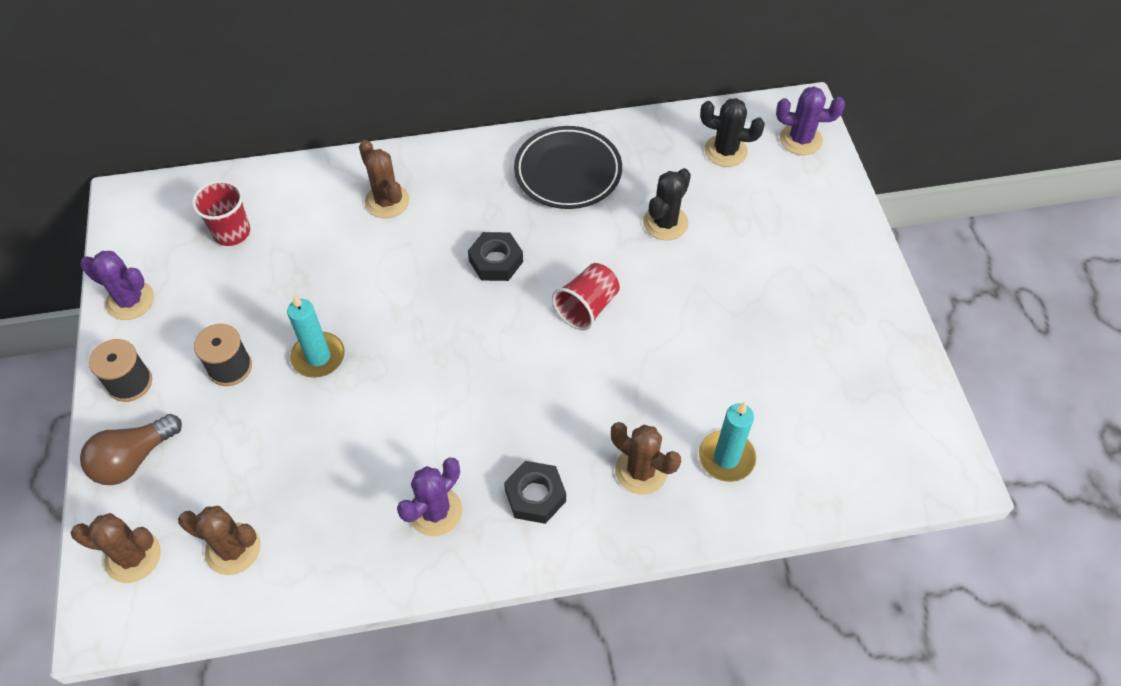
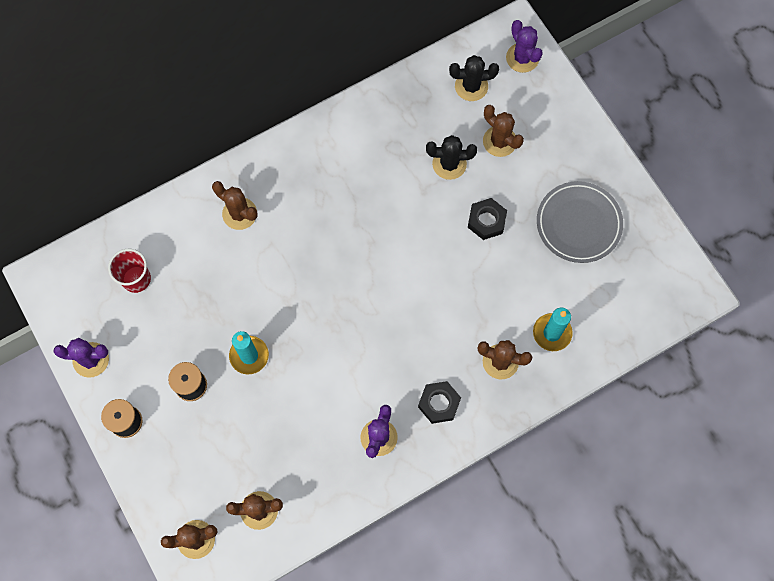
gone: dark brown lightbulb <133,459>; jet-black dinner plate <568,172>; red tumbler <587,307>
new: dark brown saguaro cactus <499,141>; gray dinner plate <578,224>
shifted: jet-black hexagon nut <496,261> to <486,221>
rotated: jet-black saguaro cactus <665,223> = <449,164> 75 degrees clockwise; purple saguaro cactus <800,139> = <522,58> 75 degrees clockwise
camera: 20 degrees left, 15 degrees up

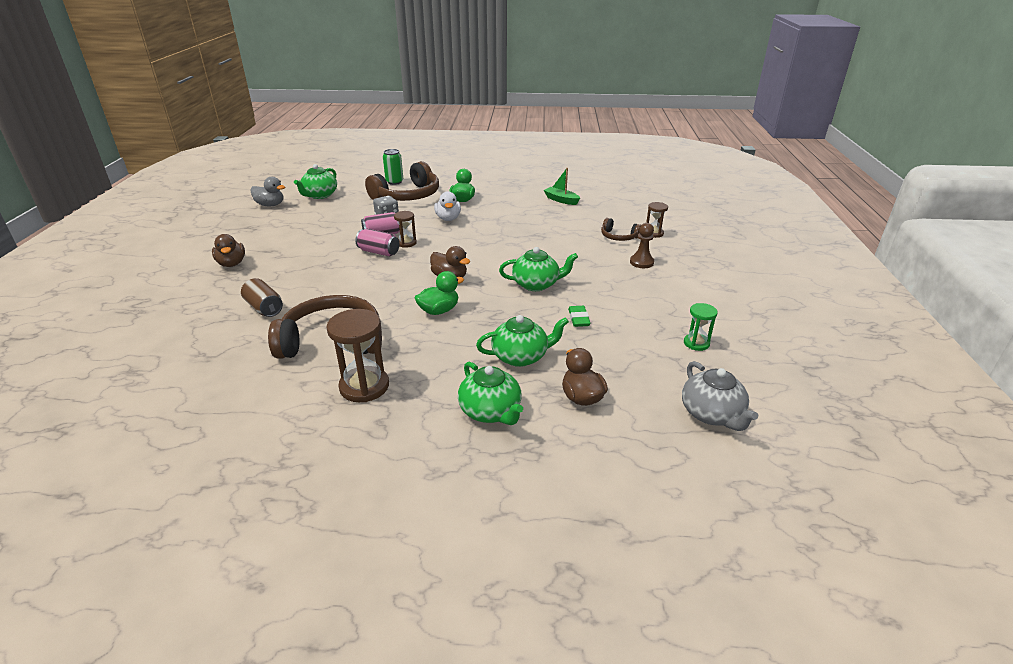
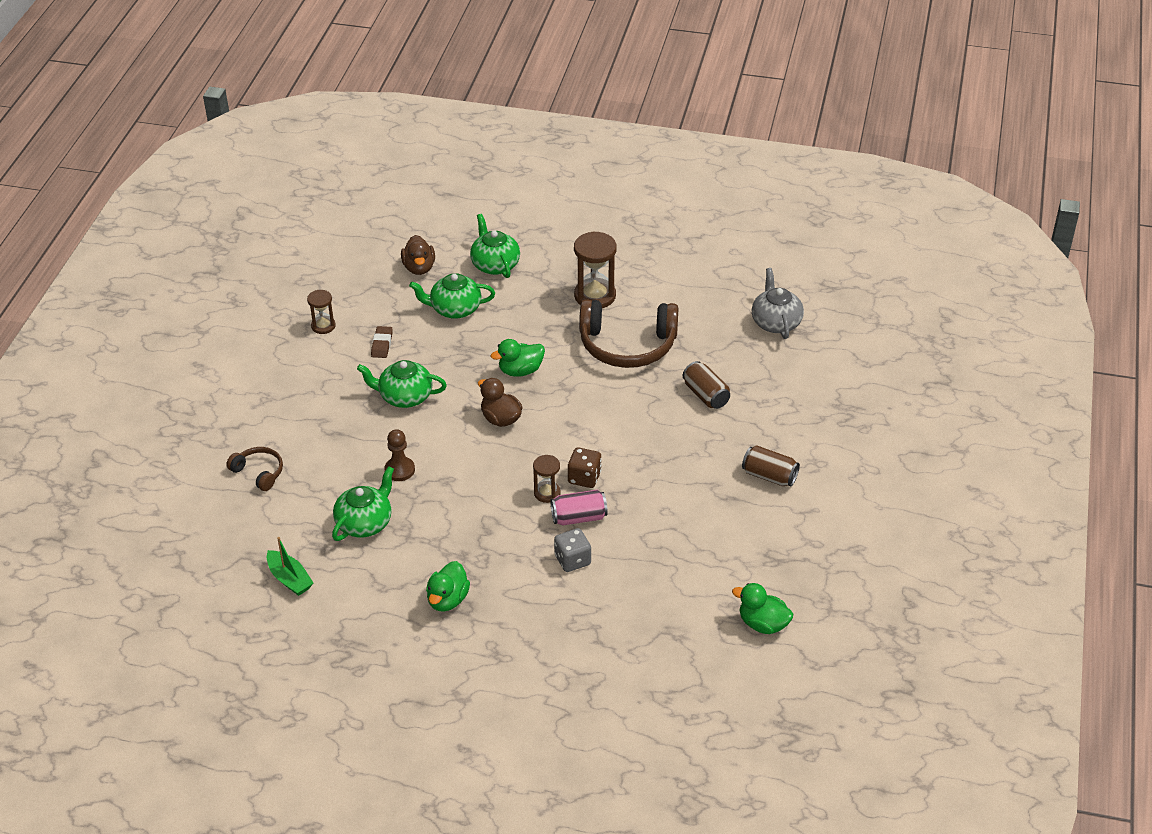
gone: dark brown over-ear headphones <407,196>; emerald can <394,182>; white rubber duck <448,218>; emerald sand timer <696,343>
shifted: emerald china teapot <320,195> to <365,523>; dark brown chess pawn <641,262> to <399,470>; dark brown sand timer <654,233> to <323,326>; gray china teapot <712,414> to <776,322>
swapped: dark brown rubber duck <232,264> to dark brown can <769,476>; pink can <379,252> to dark brown game die <584,478>
repainted: gray rubber duck <270,205> to emerald rubber duck <763,624>; emerald gum eraser <578,319> to dark brown gum eraser <382,344>
camera: 170 degrees left, 10 degrees up

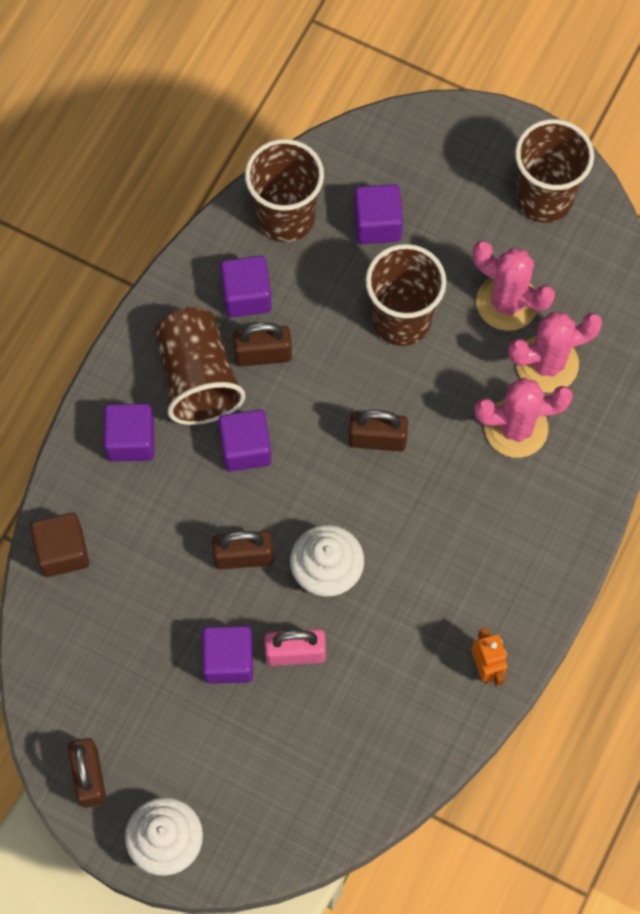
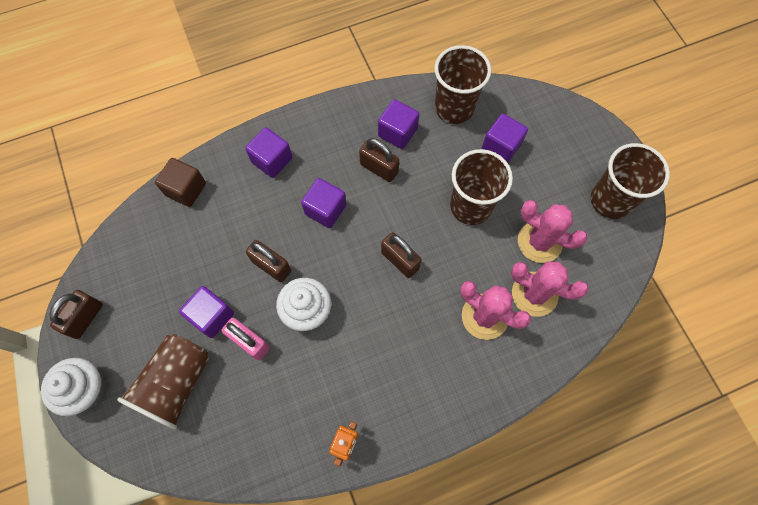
shifted: dark brown tumbler <197,378> to <176,383>
rotated: pink saguaro cactus <507,302> = <539,242> 45 degrees counterclockwise
camera: 40 degrees right, 0 degrees up

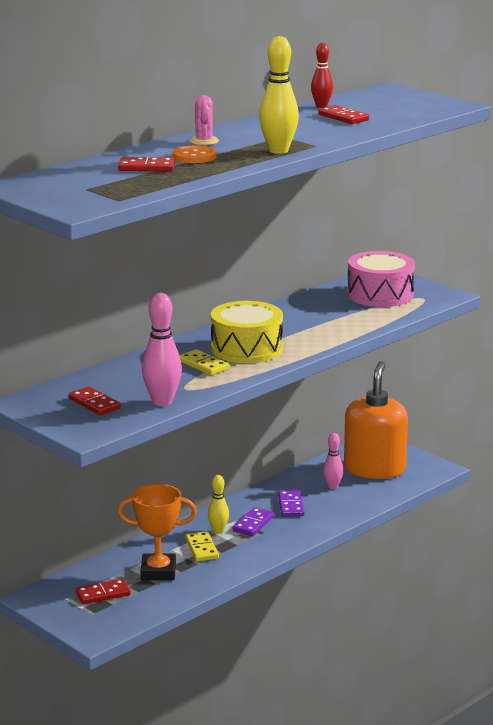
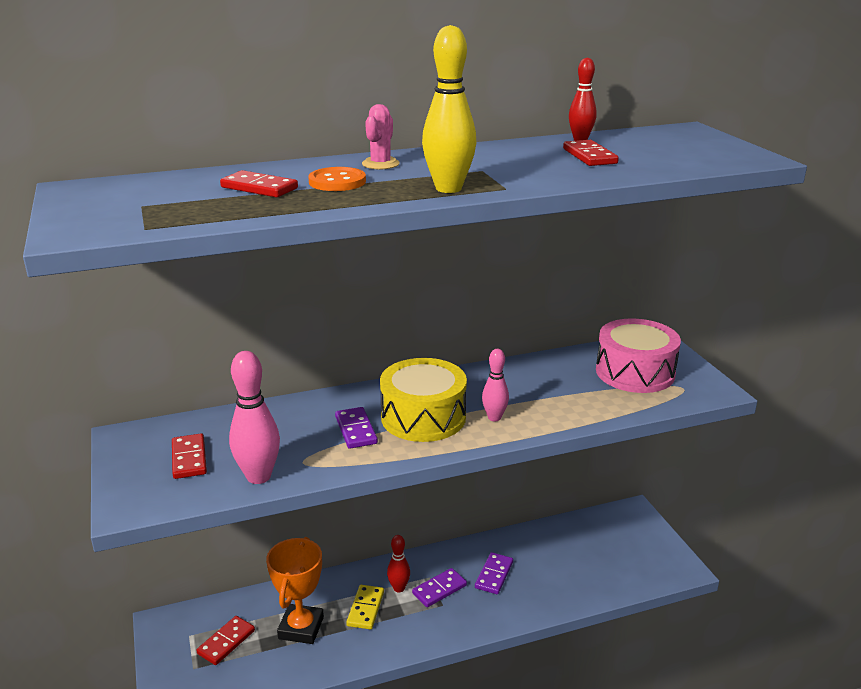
gone: orange-coloured soap pump <374,469>
shifted: pink bowling pin <332,487> to <494,417>
repainted: yellow domino tile <203,365> to purple domino tile <356,430>; yellow bowling pin <218,531> to red bowling pin <399,588>
rotated: red domino tile <103,594> = <226,642> 60 degrees counterclockwise; orange-coloured award cup <158,571> = <301,628> 75 degrees clockwise
camera: 25 degrees right, 5 degrees up

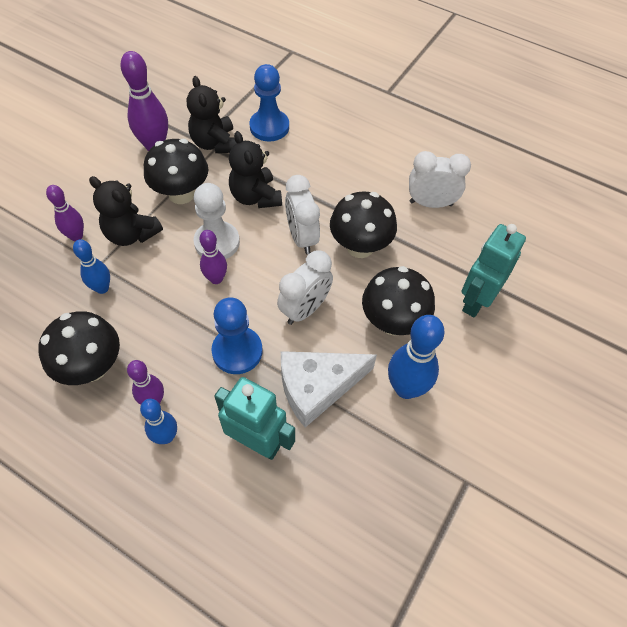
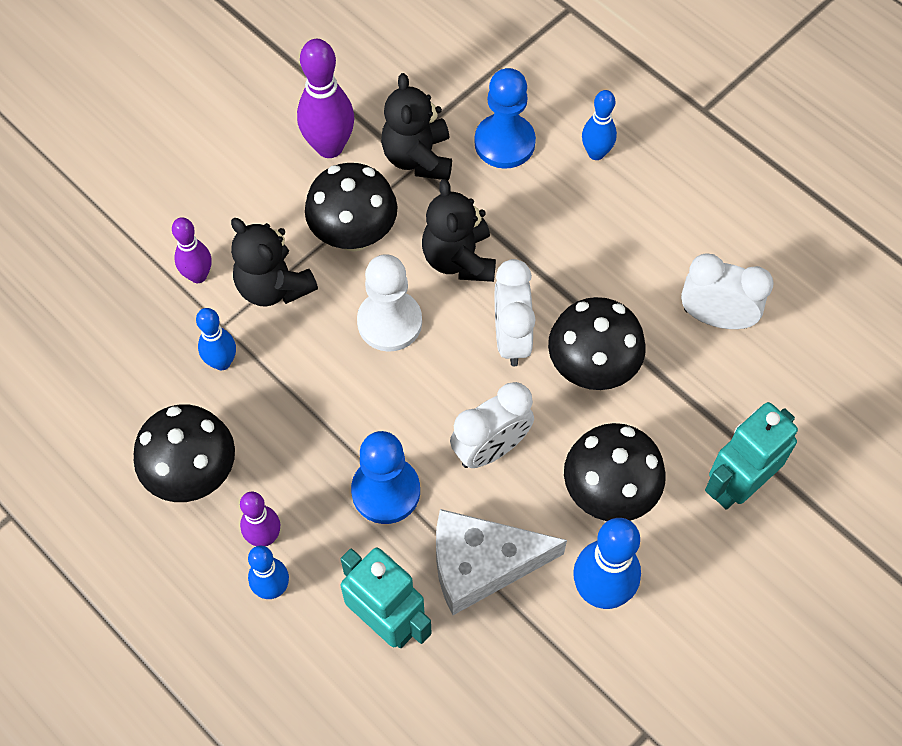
gone: purple bowling pin <216,279>
new: cobalt bowling pin <596,153>
camera: 15 degrees right, 5 degrees up

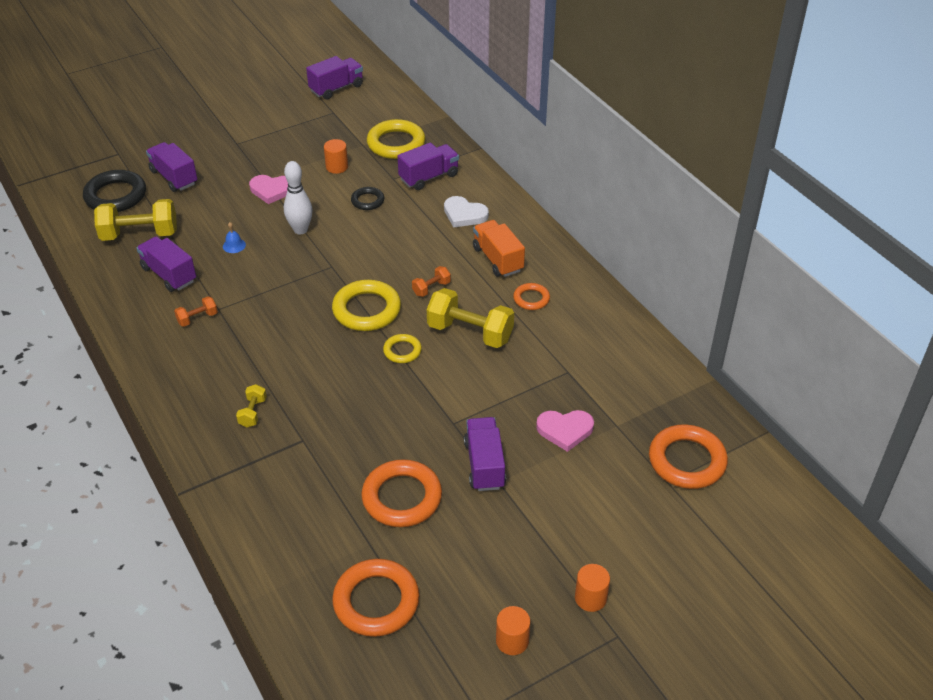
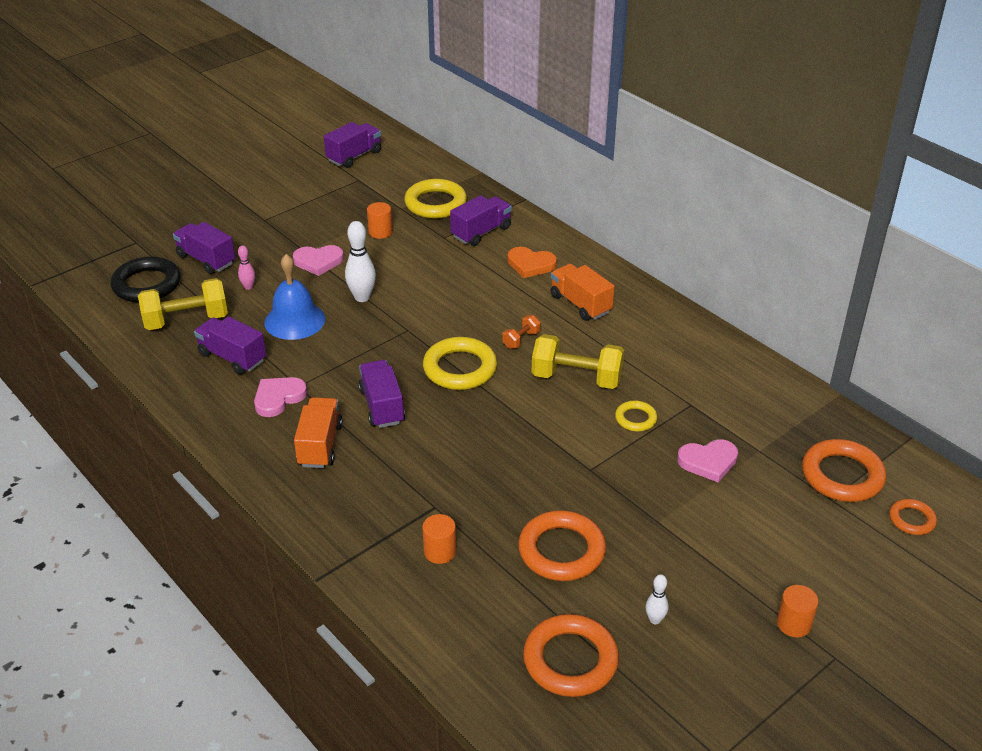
gone: yellow hand weight <253,412>; jet-black torus <367,201>
new: pink bowling pin <248,287>; orange-coloured truck <320,445>; white bowling pin <655,620>
shifted: yellow torus <402,351> to <635,419>; purple truck <484,465> to <382,406>; orange-coloured solid cylinder <512,641> to <440,551>; orange-coloured torus <531,299> to <911,519>
swapped: orange-coloured hand weight <197,318> to pink love heart <278,398>
repainted: white love heart <464,214> to orange-coloured love heart <530,264>
scaled: cobalt hand bell <234,245> = <294,320> x2.43
camera: 10 degrees left, 5 degrees down

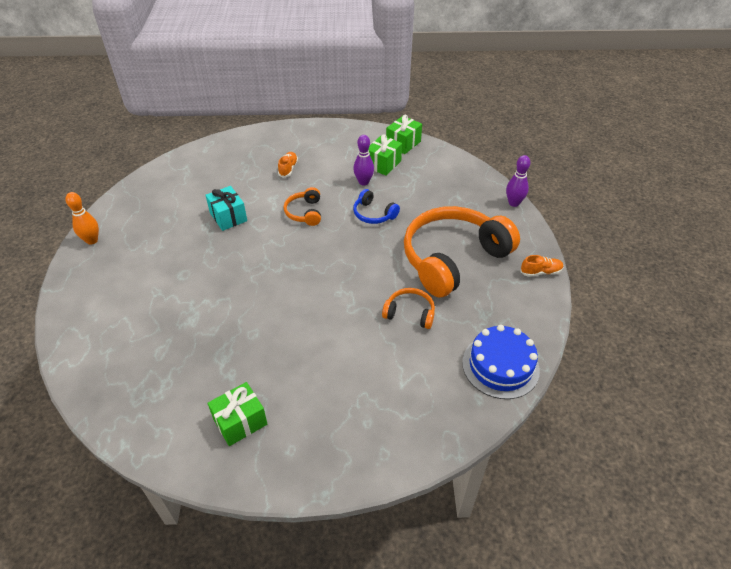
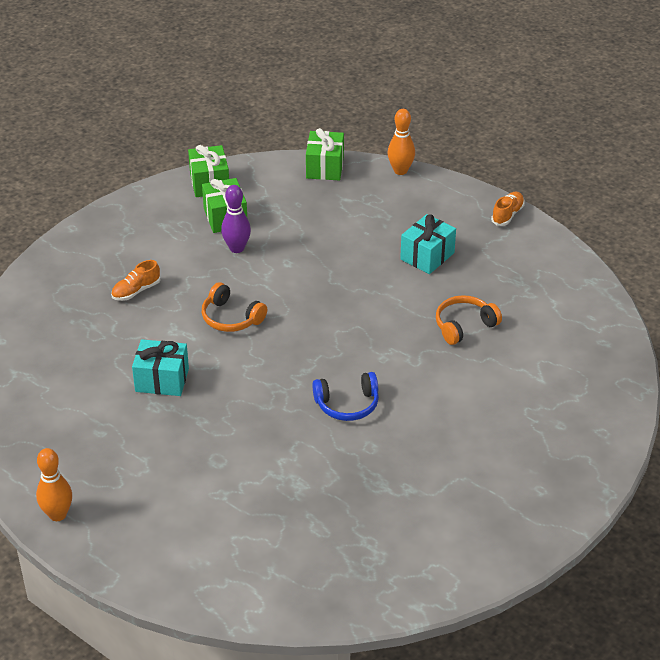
gone: cobalt layer cake <500,366>
shifted: emerald wrapped gift <240,422> to <325,167>; cobalt over-ear headphones <373,214> to <347,404>
swapped: orange-coloured over-ear headphones <453,259> to aqua wrapped gift <427,256>
repainted: purple bowling pin <513,203> to orange-coloured bowling pin <400,171>
rotated: orange-coloured shoe <288,169> = <136,291> 90 degrees counterclockwise
camera: 50 degrees left, 5 degrees down

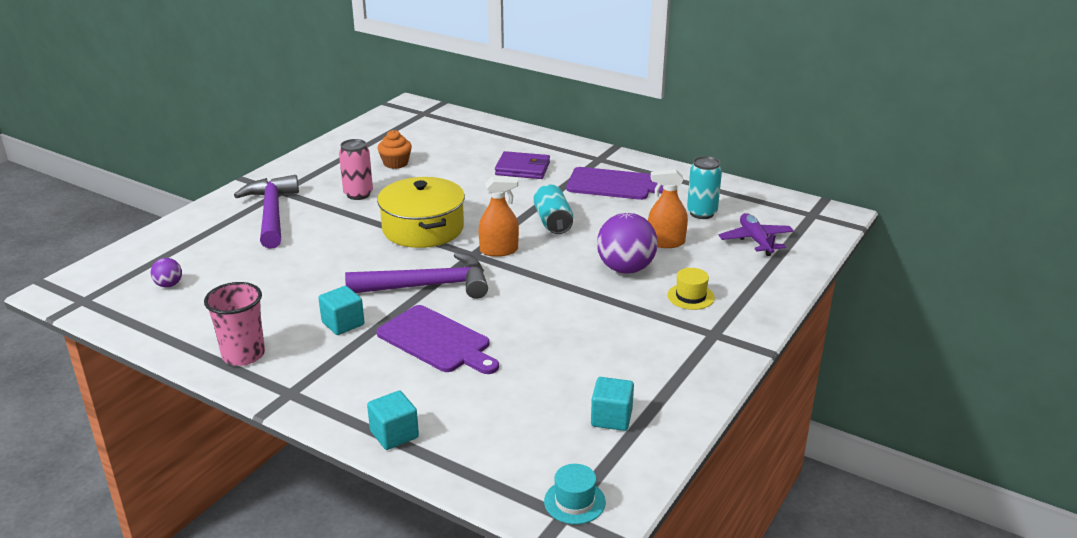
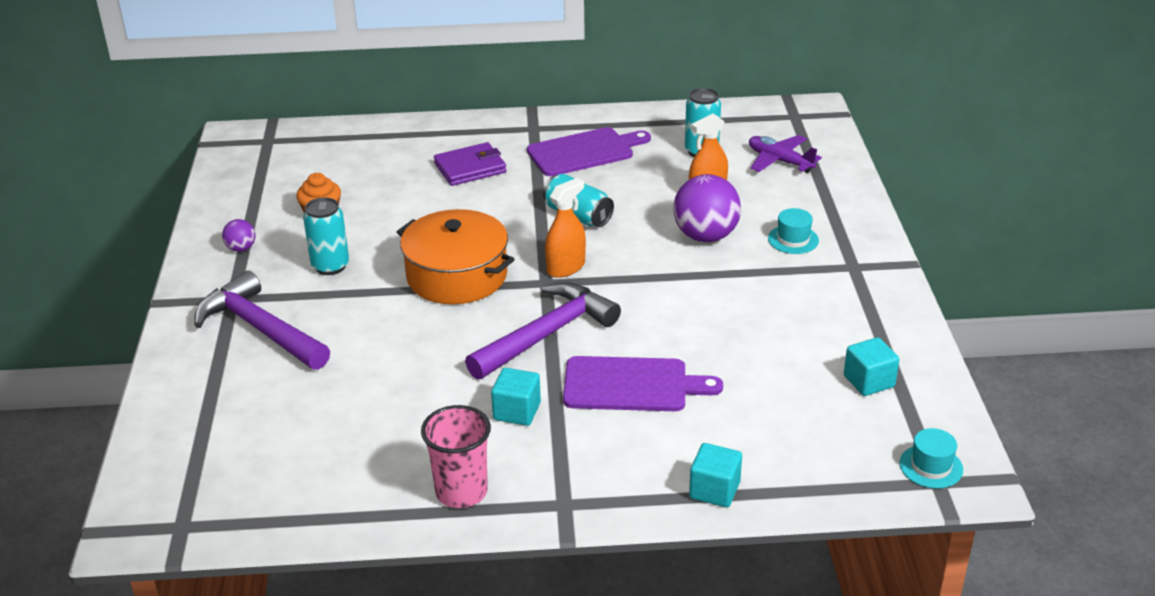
shifted: purple ball <169,285> to <241,248>
repainted: pink can <358,194> to aqua can <330,266>; yellow cooking pot <423,228> to orange-coloured cooking pot <457,276>; yellow hat <690,296> to aqua hat <793,239>
camera: 35 degrees left, 5 degrees up

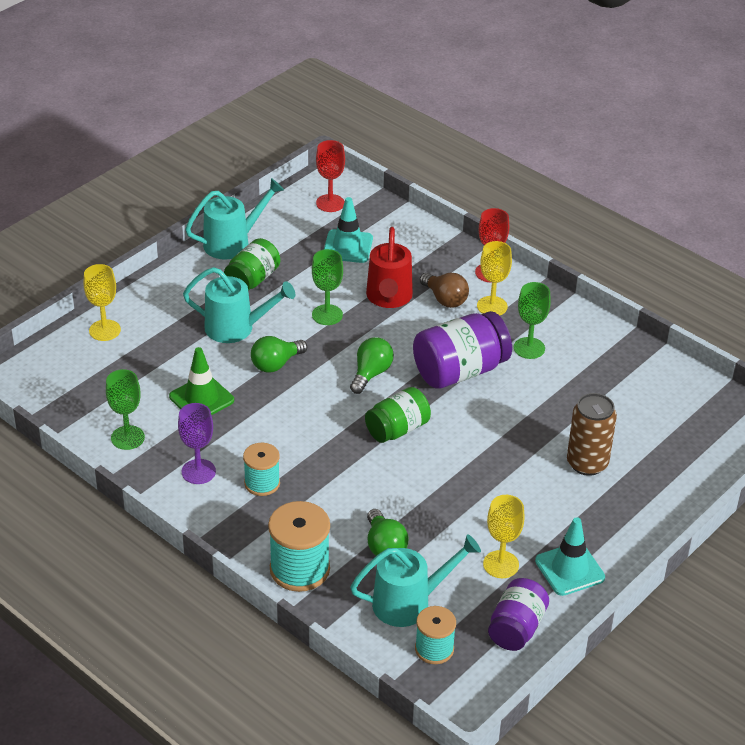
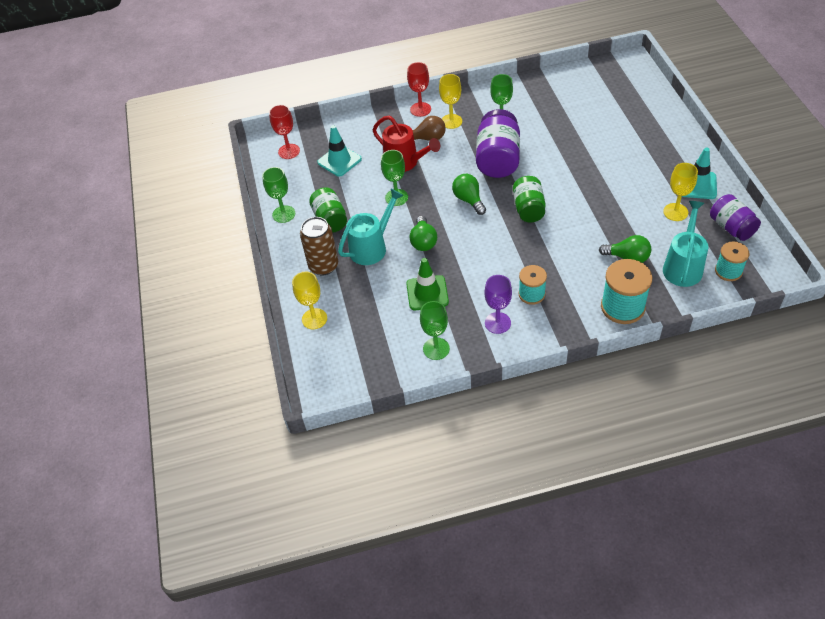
shifted: dark brown can <587,463> to <323,266>
swapped: aqua watering pot <233,242> to emerald chalice <284,214>
camera: 50 degrees left, 10 degrees up

